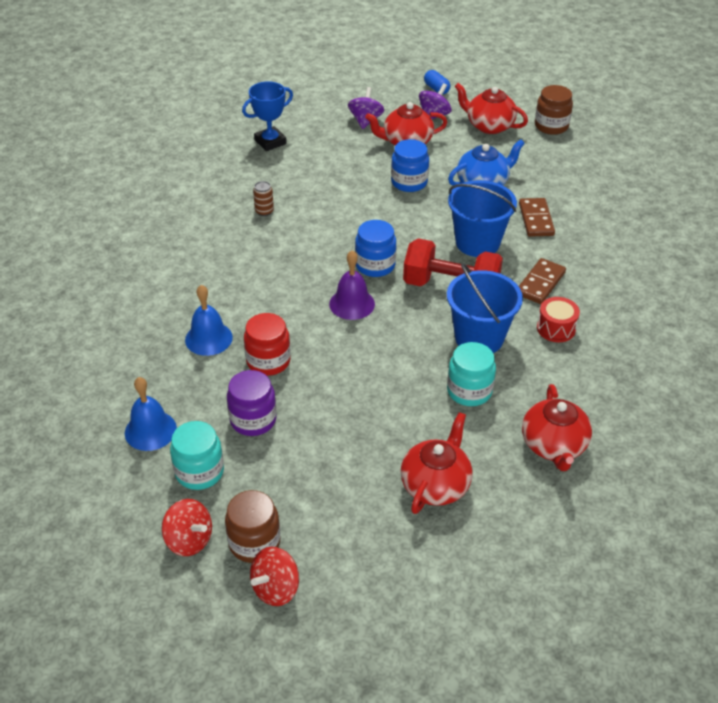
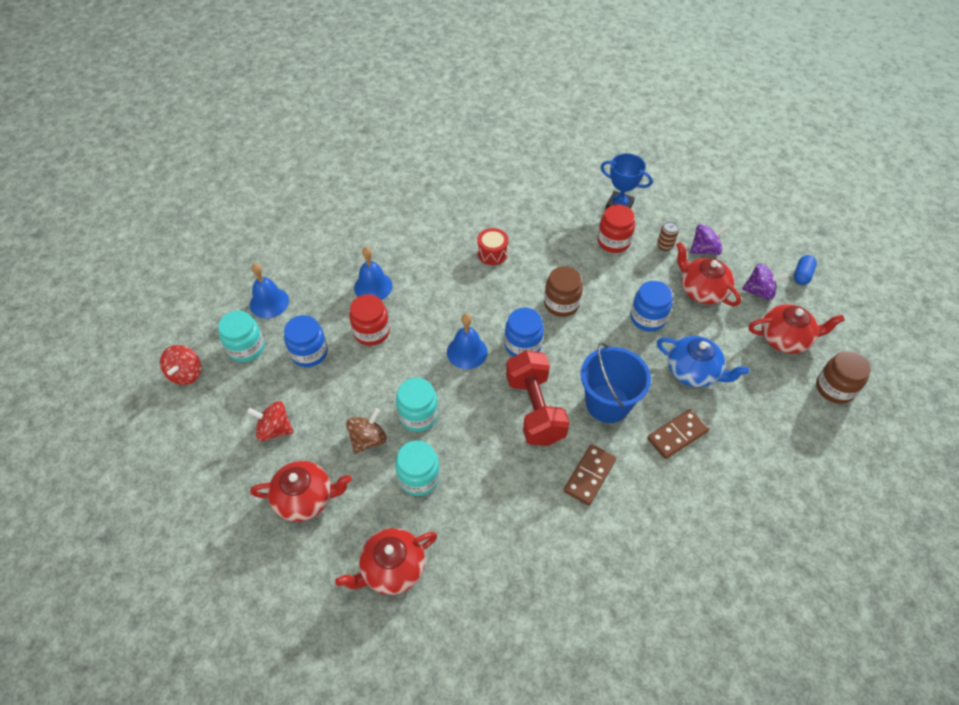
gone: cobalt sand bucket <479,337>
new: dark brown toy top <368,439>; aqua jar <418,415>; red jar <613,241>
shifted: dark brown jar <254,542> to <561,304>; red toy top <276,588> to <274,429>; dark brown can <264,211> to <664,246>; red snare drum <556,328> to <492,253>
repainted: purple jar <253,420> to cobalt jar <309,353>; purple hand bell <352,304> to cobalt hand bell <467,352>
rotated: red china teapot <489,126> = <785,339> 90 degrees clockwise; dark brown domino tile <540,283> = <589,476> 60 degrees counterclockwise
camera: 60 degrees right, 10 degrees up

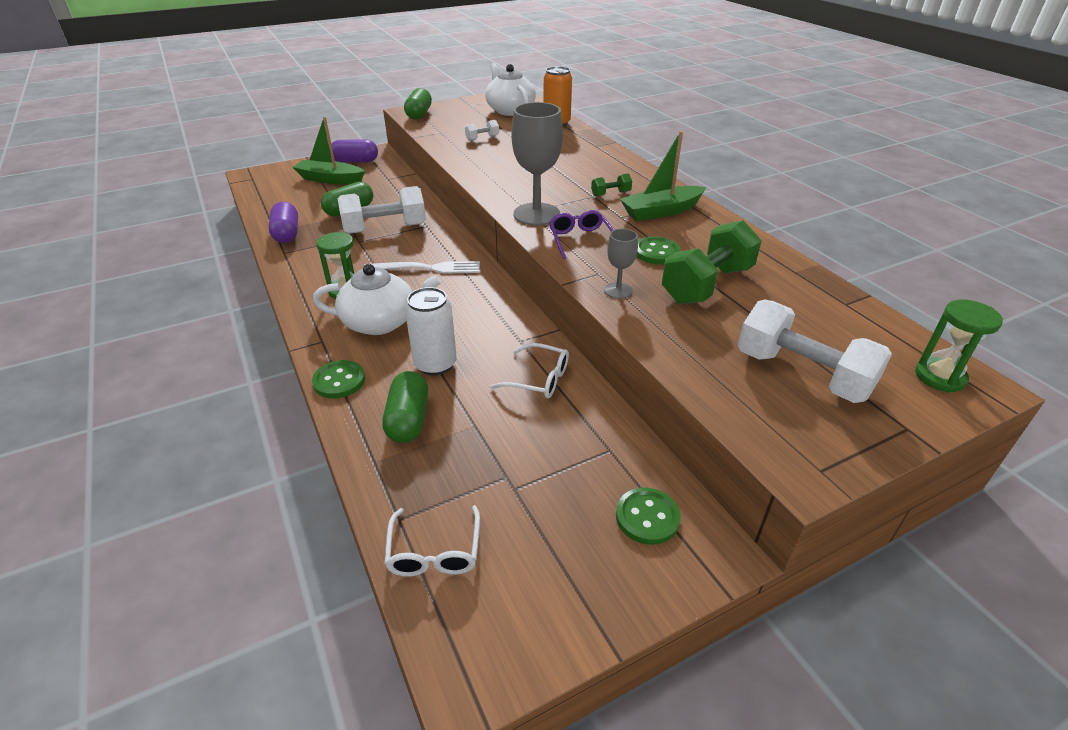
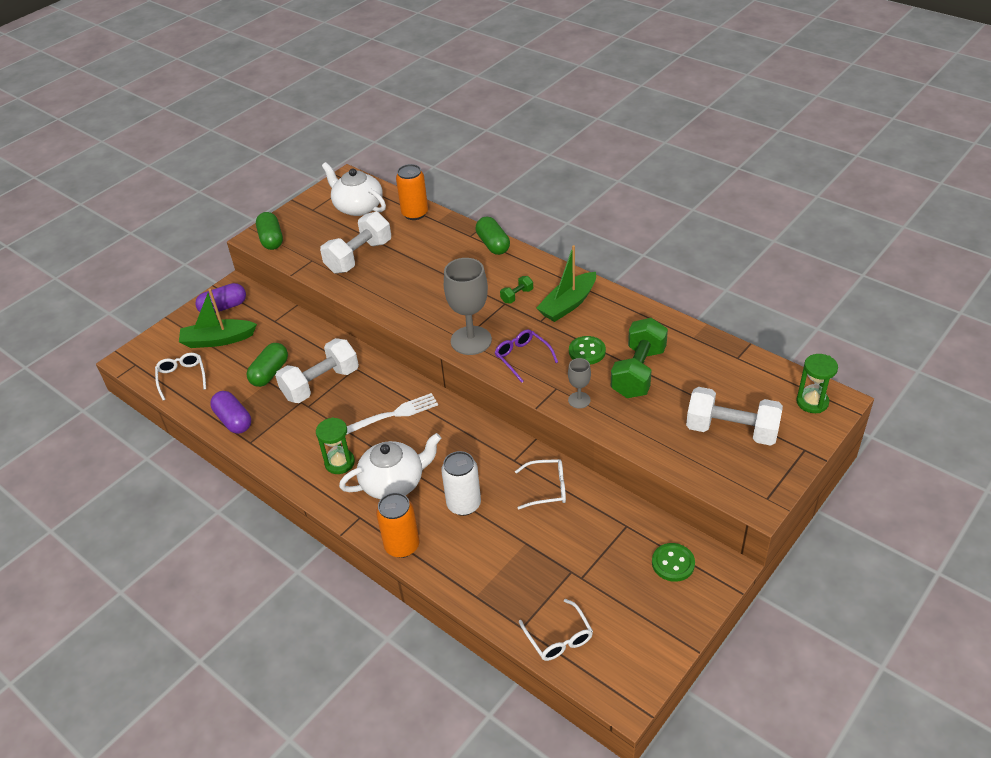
new: white spectacles <182,378>
shifted: emerald capsule <408,420> to <493,244>
swapped: emerald button <339,381> to orange-coloured can <402,546>
scaled: white hand weight <482,138> = <359,256> x2.24
camera: 20 degrees left, 5 degrees up

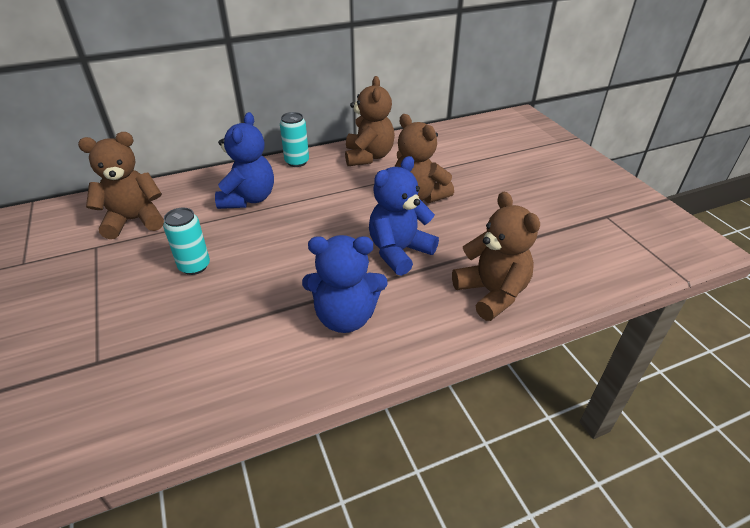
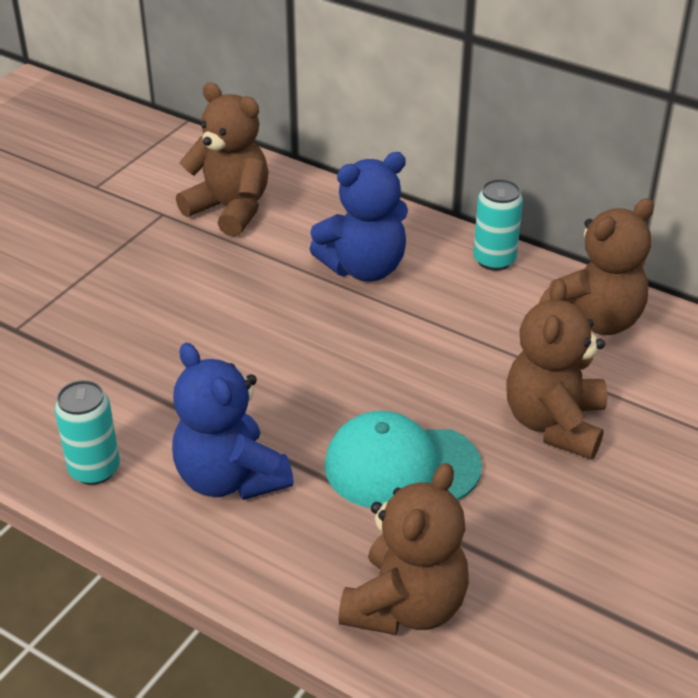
shifted: aqua can <194,266> to <94,469>
swapped: cobalt stuffed bear <399,251> to aqua baseball cap <401,466>
camera: 55 degrees right, 0 degrees up

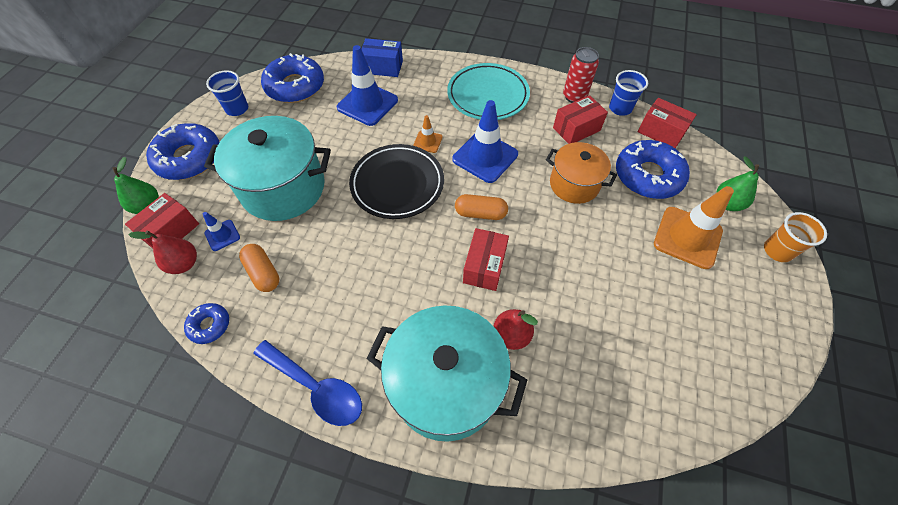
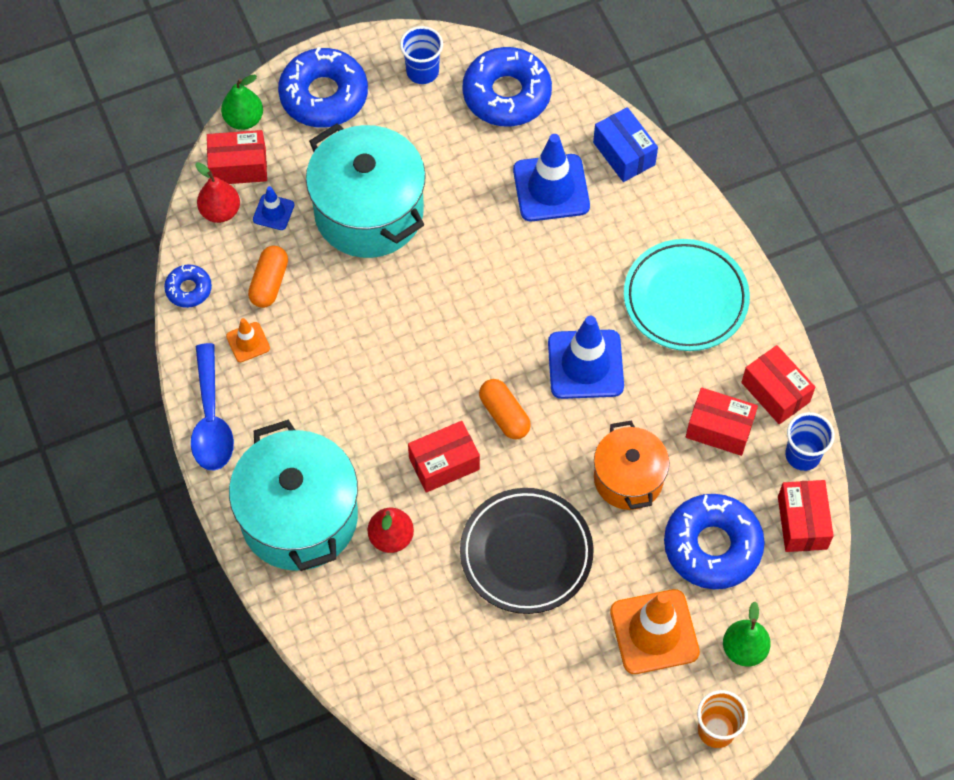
shifted: jet-black dinner plate <397,184> to <526,553>; orange-coloured traffic cone <427,142> to <248,342>
swapped: red can <574,96> to red parcel <775,392>
camera: 50 degrees right, 5 degrees up

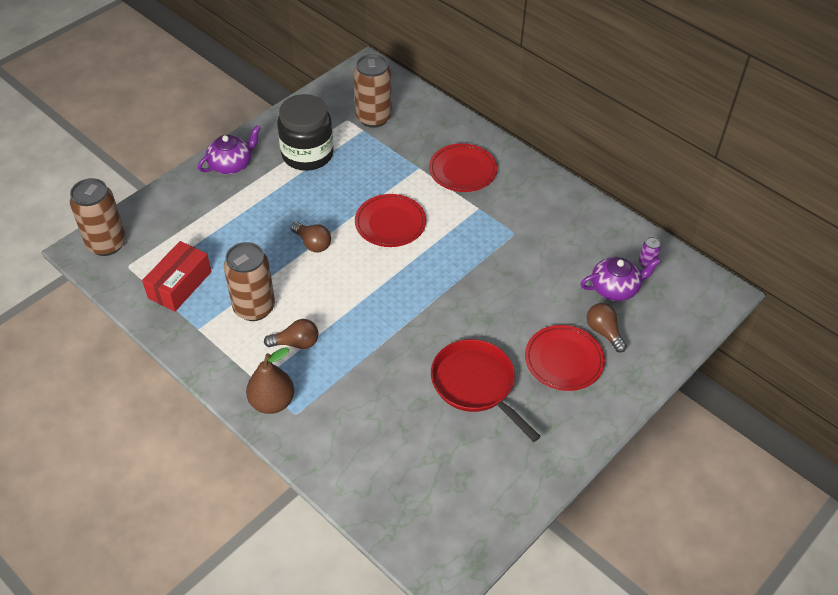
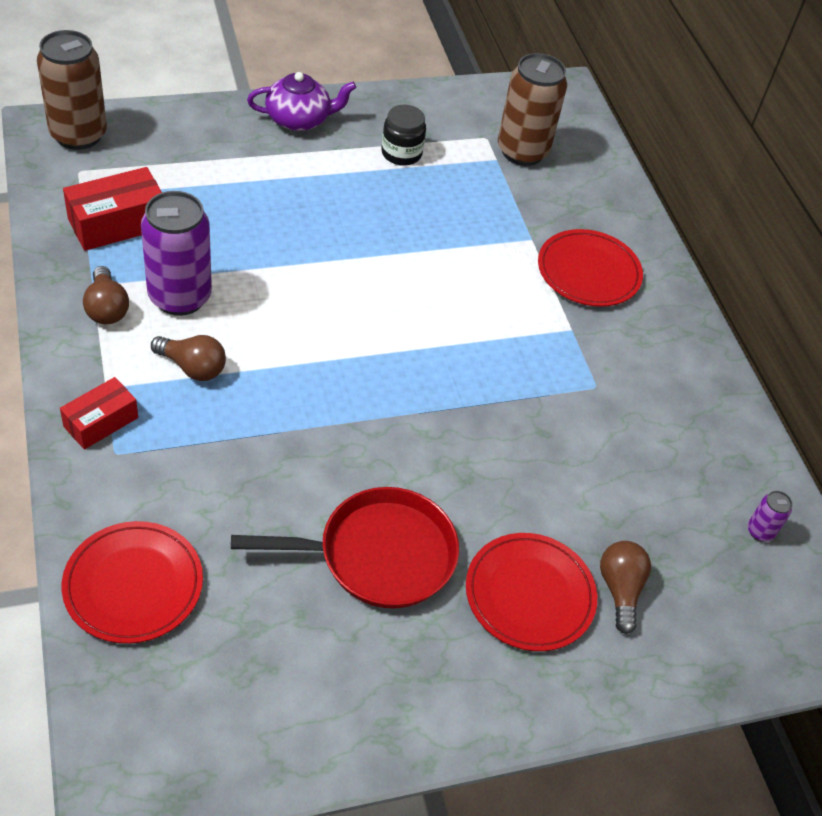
gone: purple china teapot <615,288>
shifted: dark brown lightbulb <312,243> to <106,308>; red dinner plate <390,223> to <133,585>
swapped: dark brown toy pear <272,402> to red parcel <101,422>
repainted: dark brown can <254,308> to purple can <180,297>
rotated: red skillet <476,385> = <378,555> 90 degrees clockwise
scaled: jet-black jar <307,154> = <401,153> x0.54
camera: 25 degrees right, 0 degrees up

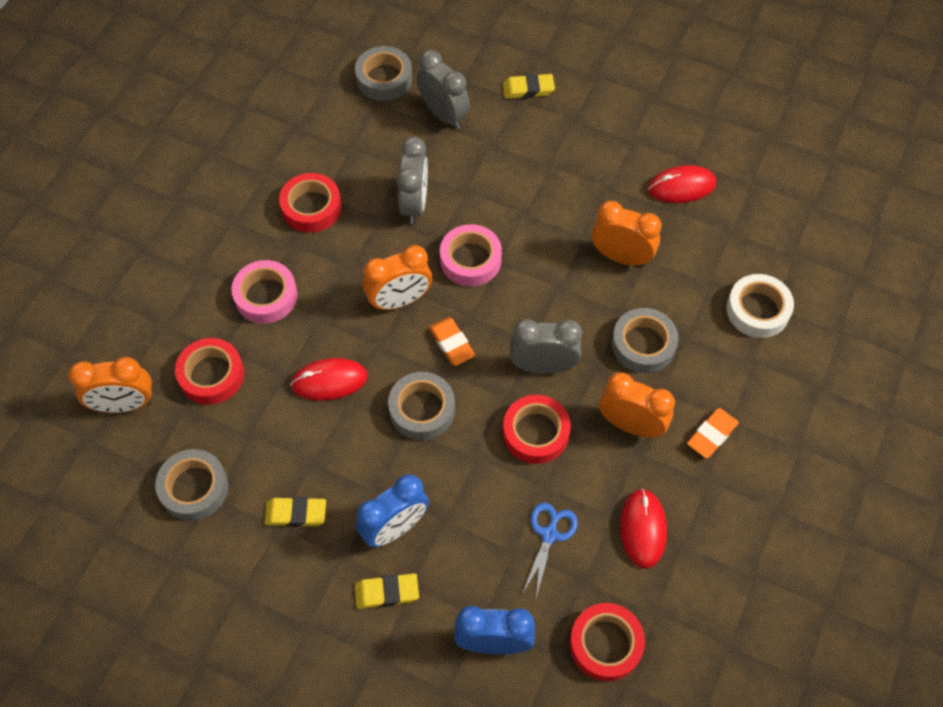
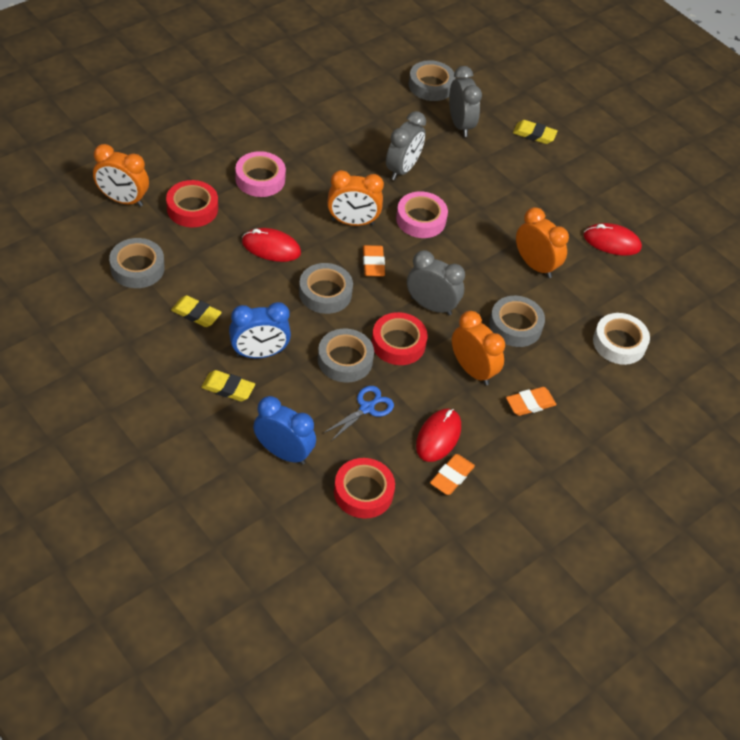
gone: red sticky tape <311,207>
new: gray sticky tape <345,360>; orange-coloured gum eraser <451,476>
camera: 20 degrees right, 10 degrees down

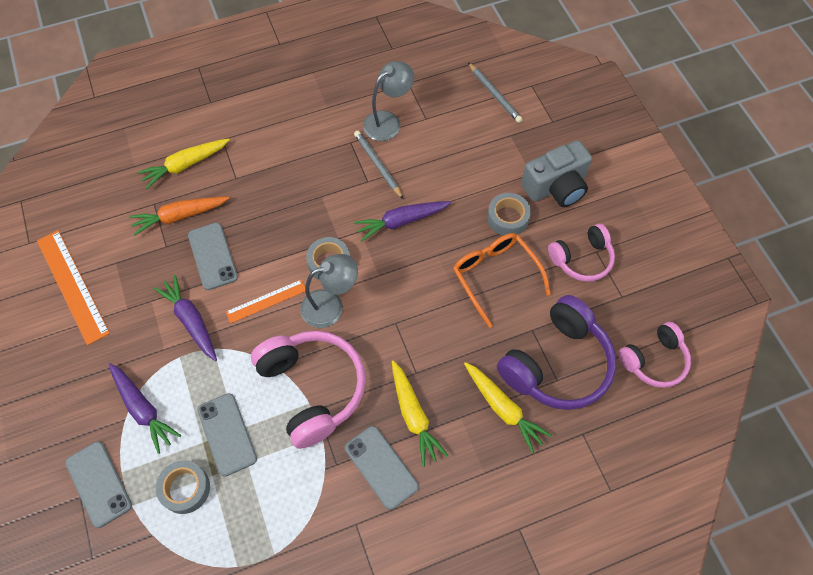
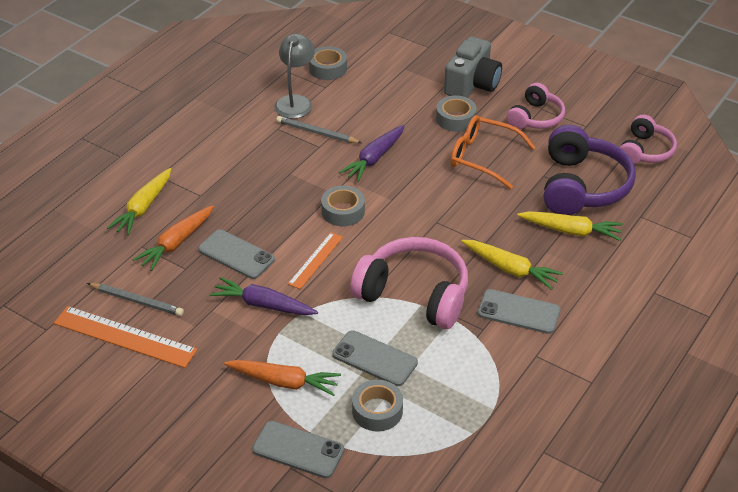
gone: gray desk lamp <331,305>
new: gray sticky tape <328,68>
shifted: gray wooden pencil <494,94> to <137,301>
repainted: purple carrot <143,409> to orange-coloured carrot <284,382>
camera: 35 degrees left, 20 degrees down

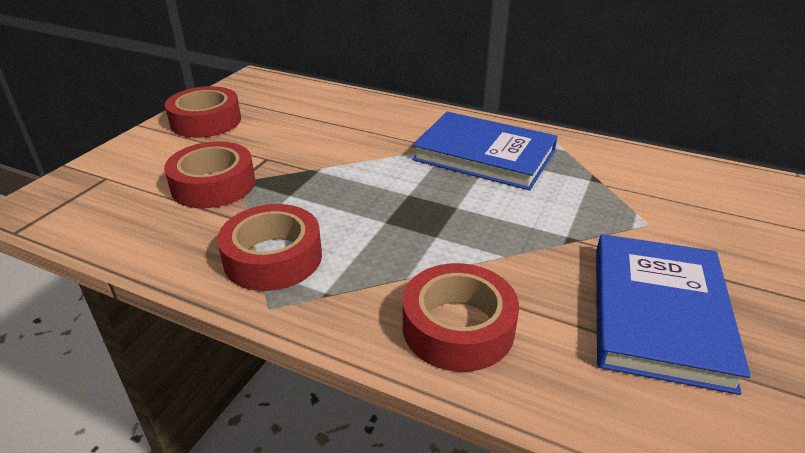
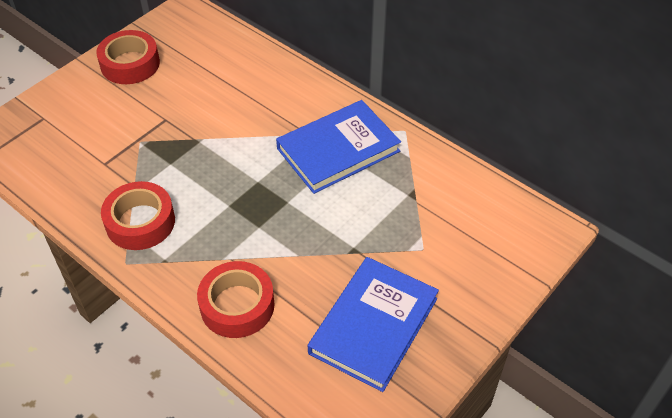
gone: red sticky tape <213,185>
rotated: cobalt book <484,155> = <338,150> 75 degrees counterclockwise
camera: 15 degrees right, 15 degrees up

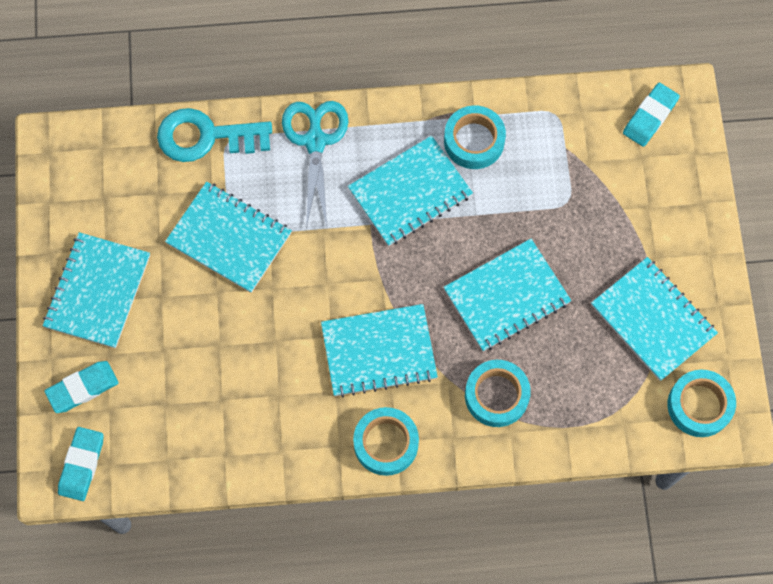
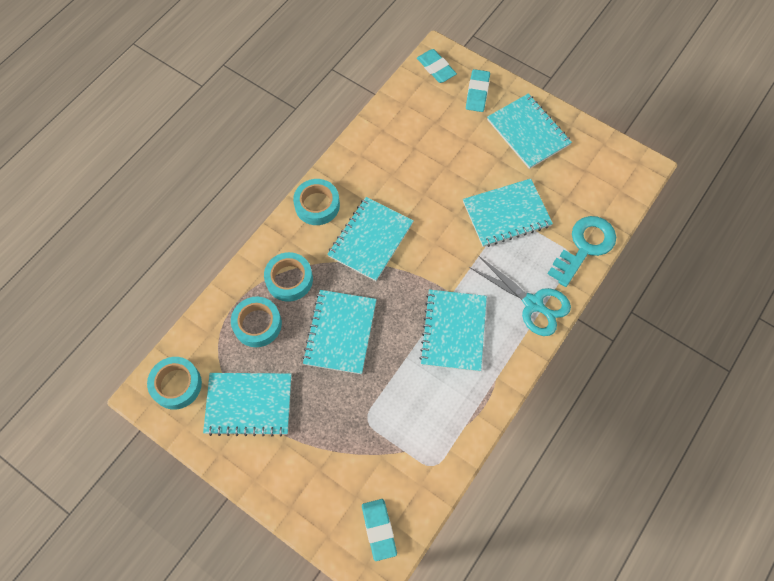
shifted: aqua sticky tape <474,141> to <257,324>
camera: 130 degrees right, 5 degrees down

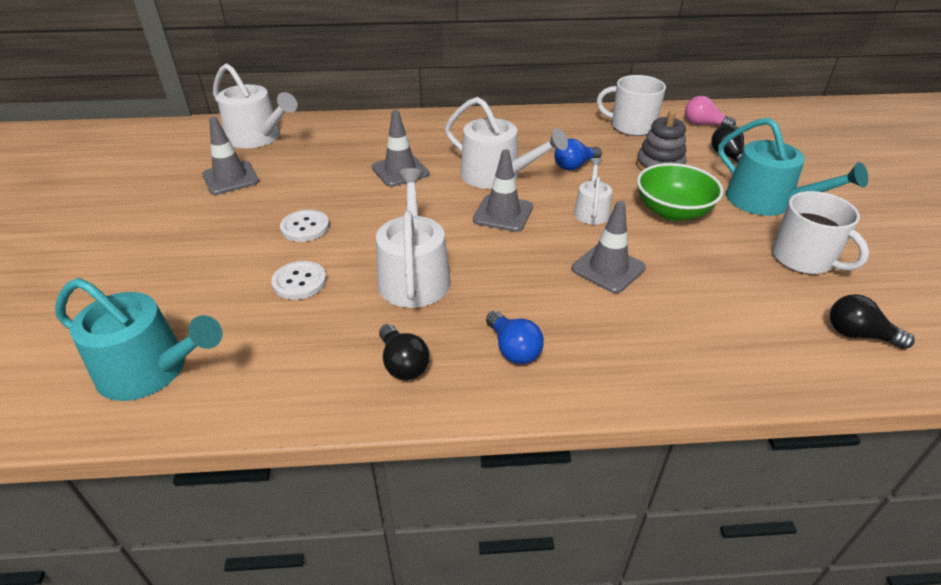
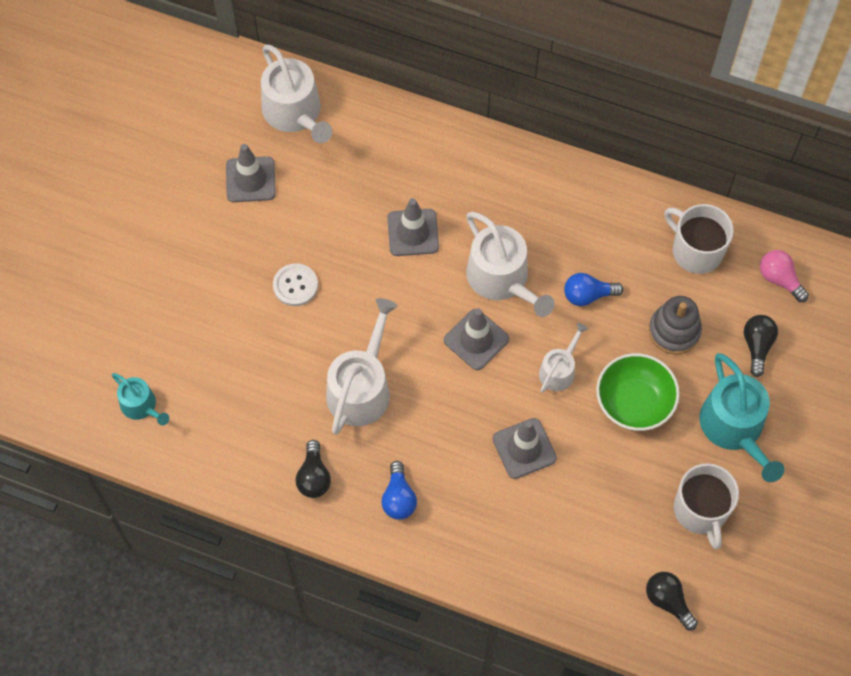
gone: white button <299,282>
scaled: aqua watering pot <151,370> = <141,406> x0.56
camera: 25 degrees right, 25 degrees up

